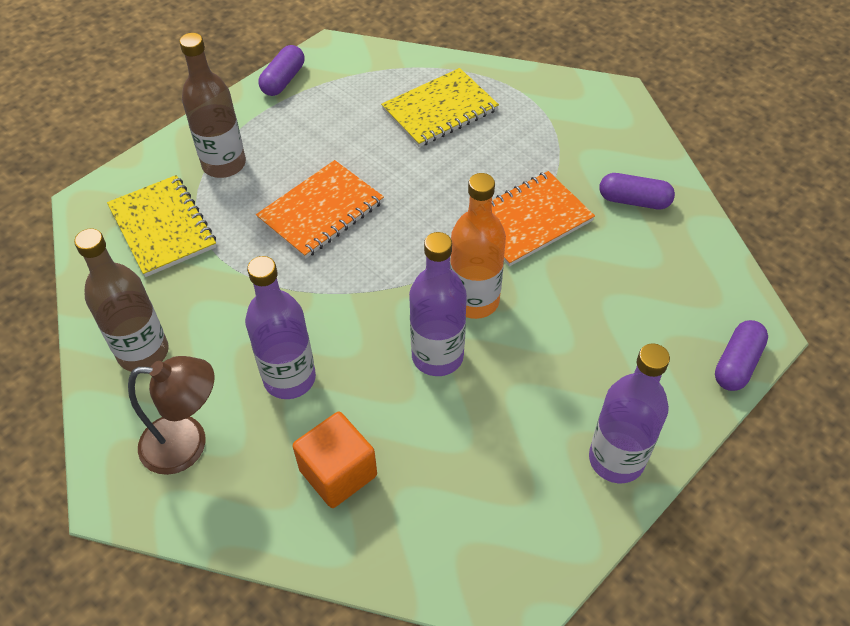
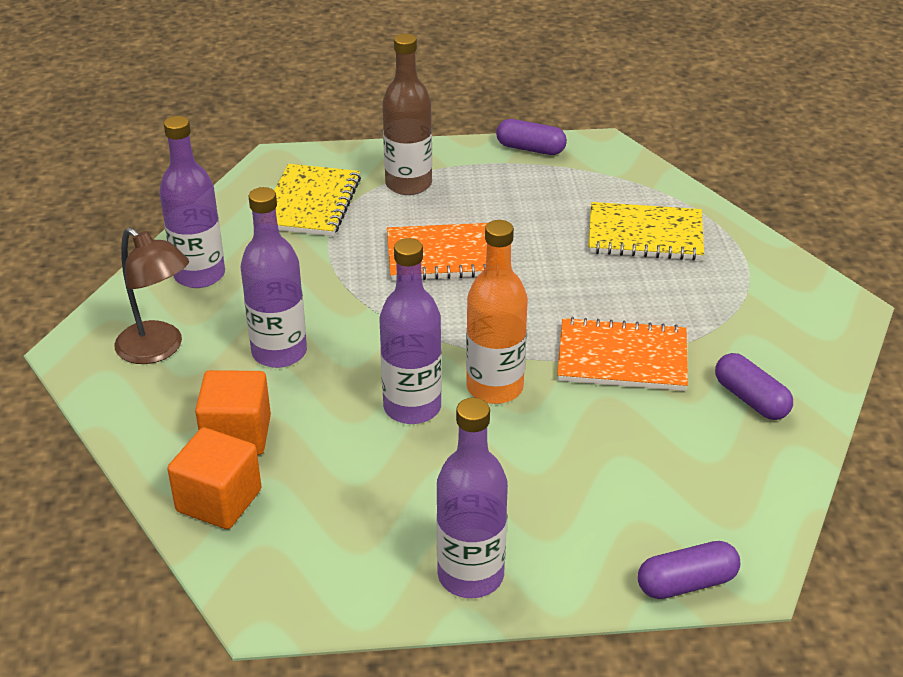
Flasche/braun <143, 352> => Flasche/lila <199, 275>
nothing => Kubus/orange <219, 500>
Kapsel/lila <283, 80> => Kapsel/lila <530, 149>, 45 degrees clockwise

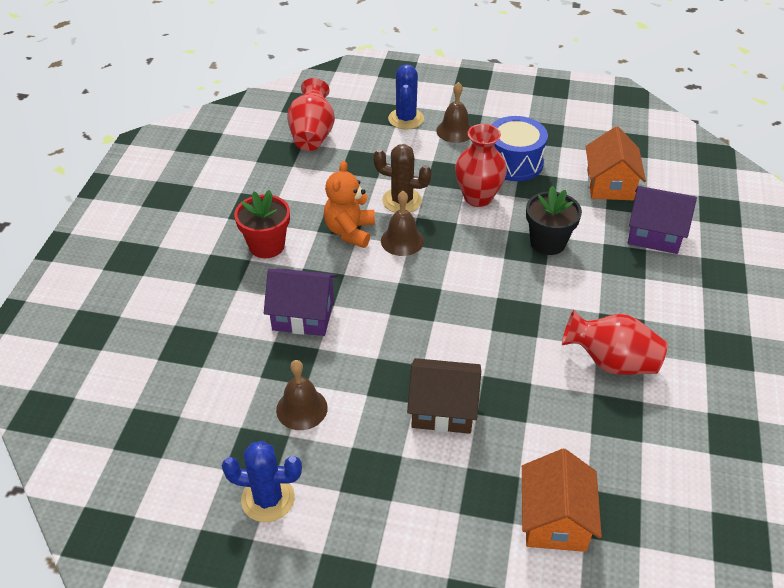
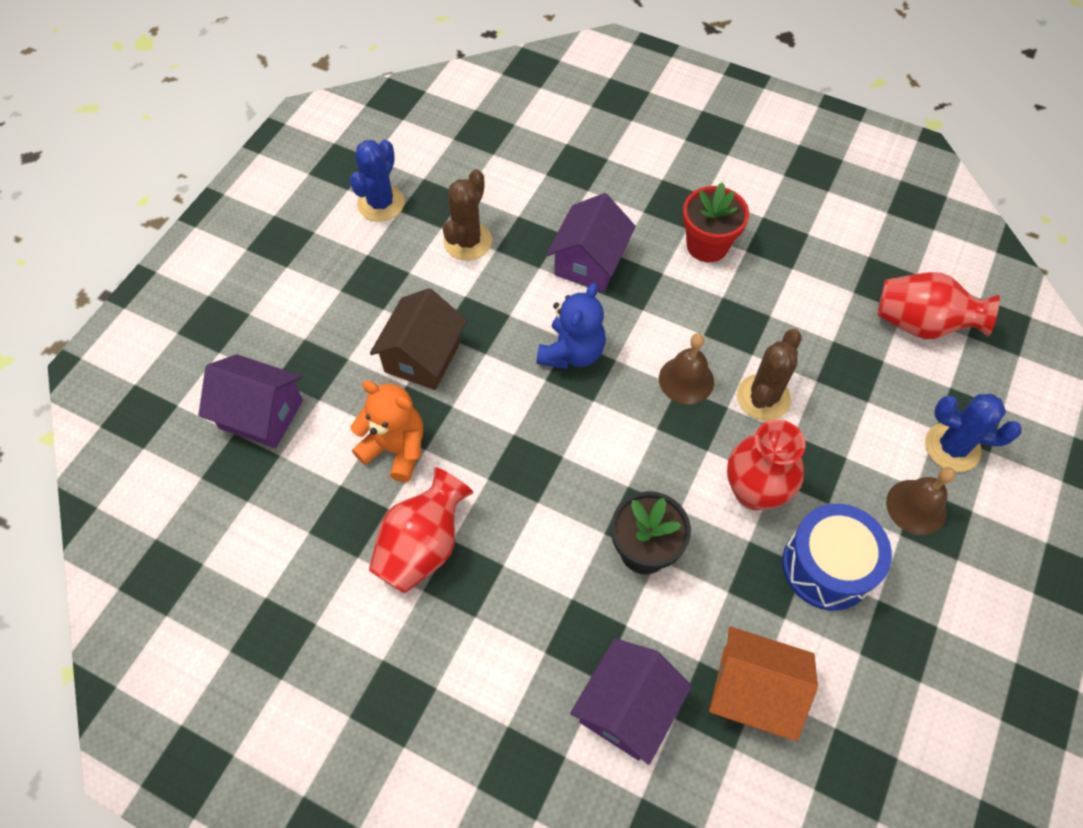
Haus/orange <555, 520> => Haus/lila <261, 414>
Teddybär/orange <350, 231> => Teddybär/orange <396, 449>, move
Glocke/braun <301, 408> => Kaktus/braun <467, 241>
nothing => Teddybär/blau <572, 352>

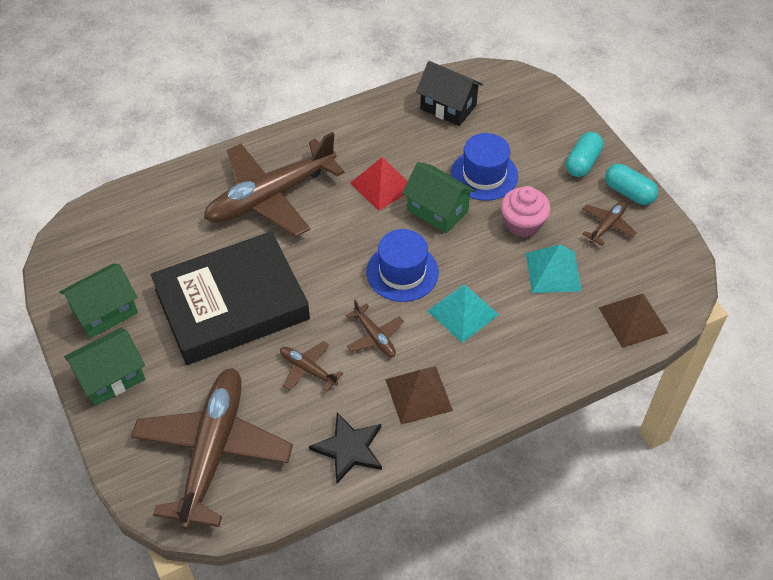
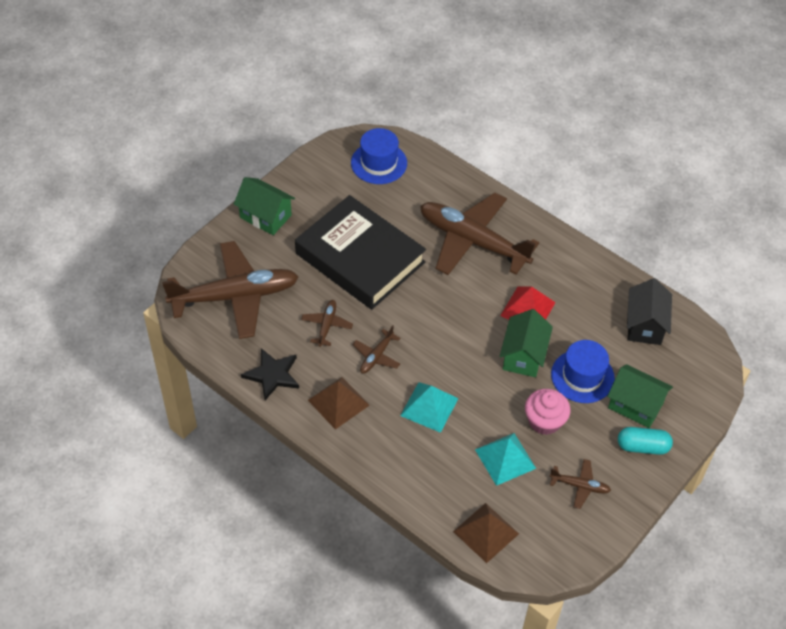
Hut/blau <402, 272> => Hut/blau <379, 163>, move
Haus/grün <105, 312> => Haus/grün <635, 405>, move
Kapsel/türkis <629, 192> => nothing

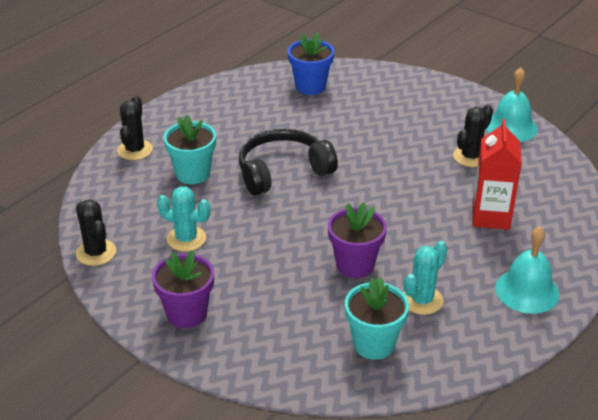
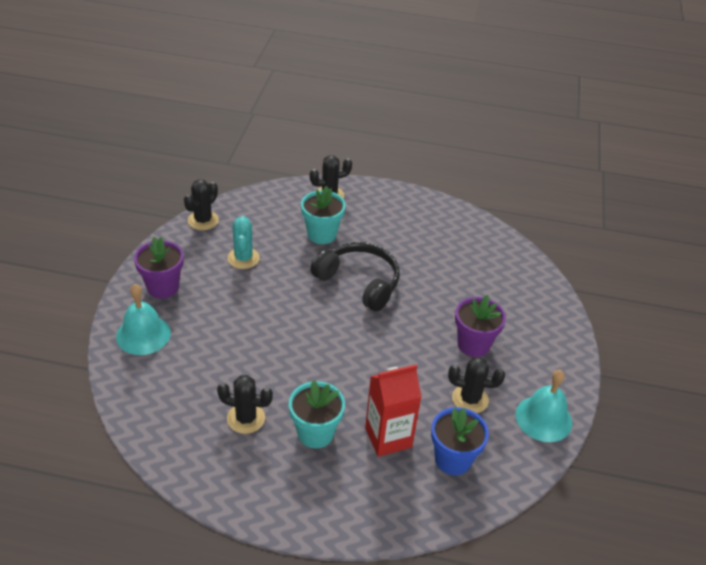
Glocke/türkis <527, 291> => Glocke/türkis <143, 334>, move
Kaktus/türkis <422, 300> => Kaktus/schwarz <246, 418>
Blumentopf/türkis <374, 344> => Blumentopf/türkis <315, 433>, move
Blumentopf/blau <310, 86> => Blumentopf/blau <453, 459>, move
Blumentopf/lila <355, 265> => Blumentopf/lila <473, 344>, move

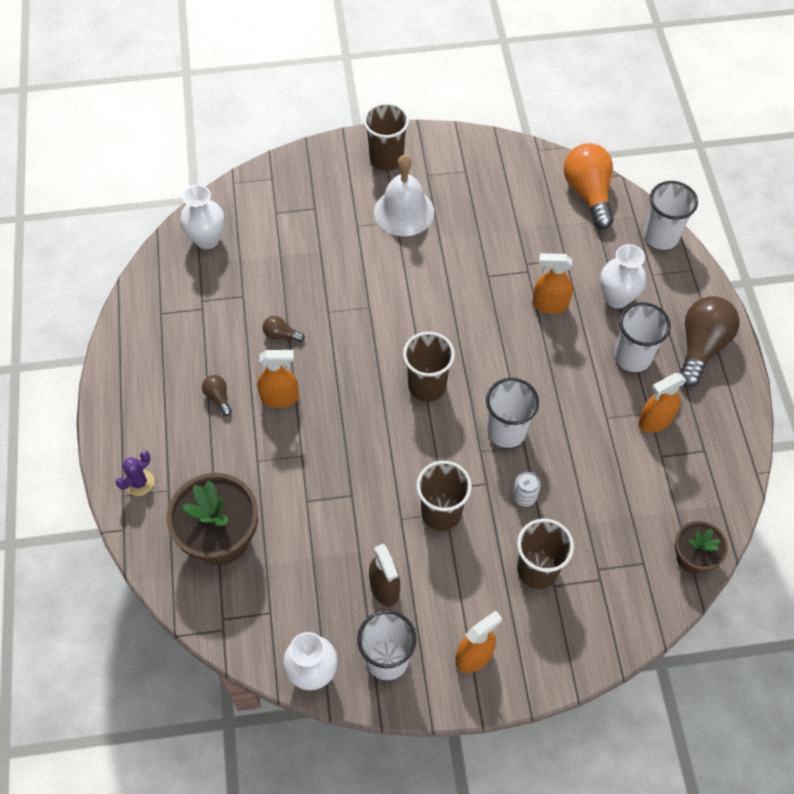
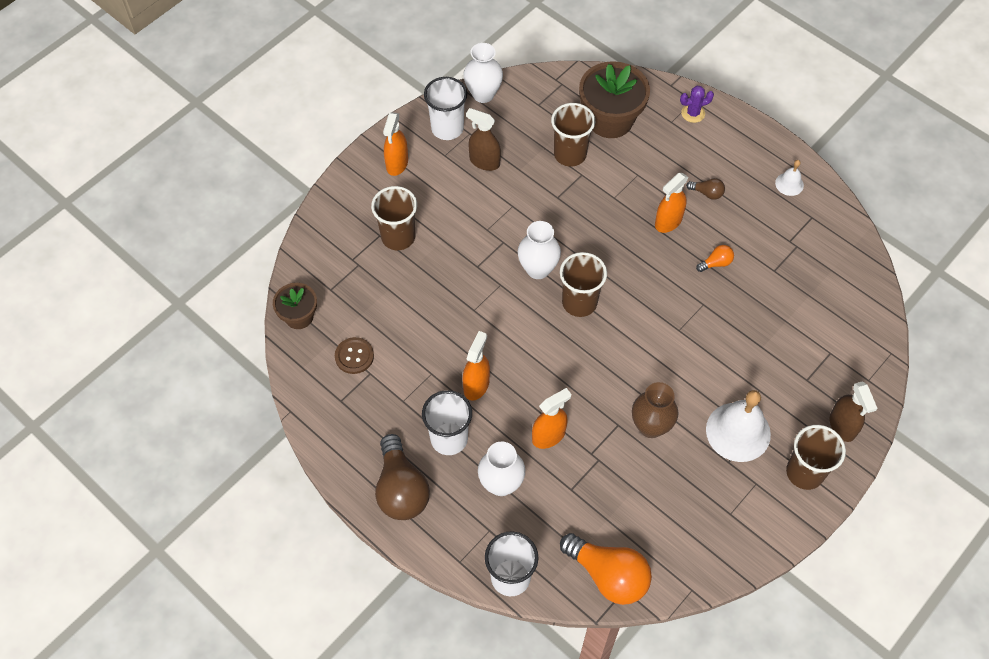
nothing => Knopf/braun <354, 356>
Sprühflasche/orange <655, 420> => Sprühflasche/orange <476, 385>, move
Vase/weiß <207, 239> => Vase/weiß <538, 269>, move
Becher/braun <441, 513> => Becher/braun <570, 154>, move
nothing => Vase/braun <650, 426>
Kaktus/lila <139, 482> => Kaktus/lila <693, 113>, 75 degrees clockwise
Glühbirne/braun <281, 335> => Glühbirne/orange <716, 263>
nothing => Glocke/weiß <789, 184>
nothing => Sprühflasche/braun <842, 426>
Becher/weiß <506, 431> => nothing
Dose/weiß <524, 496> => nothing

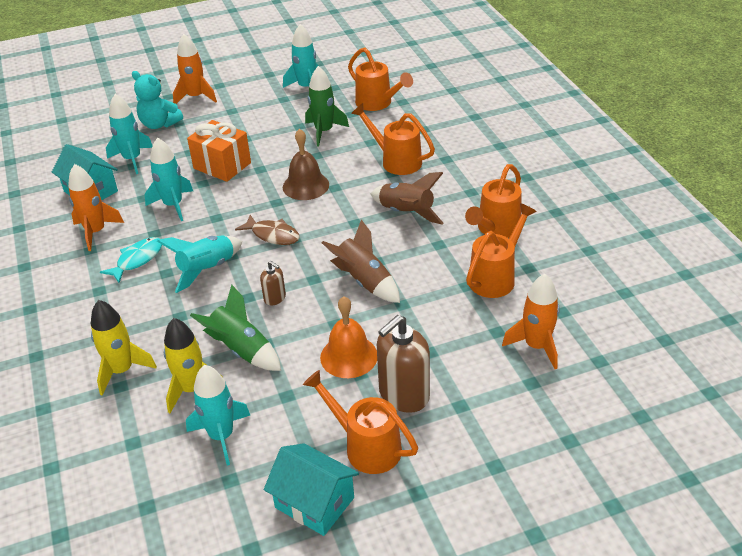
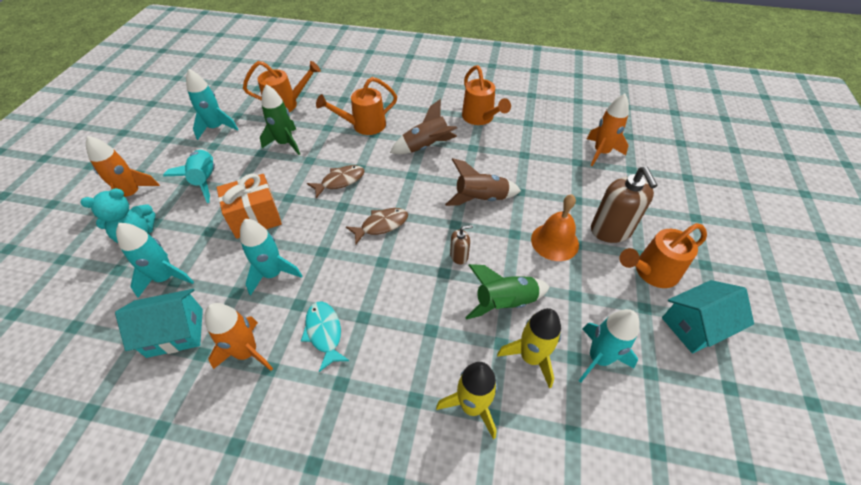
Rakete/türkis <207, 269> => Rakete/türkis <205, 180>, move
Glocke/braun <305, 185> => Fisch/braun <340, 181>
Gießkanne/orange <496, 277> => nothing

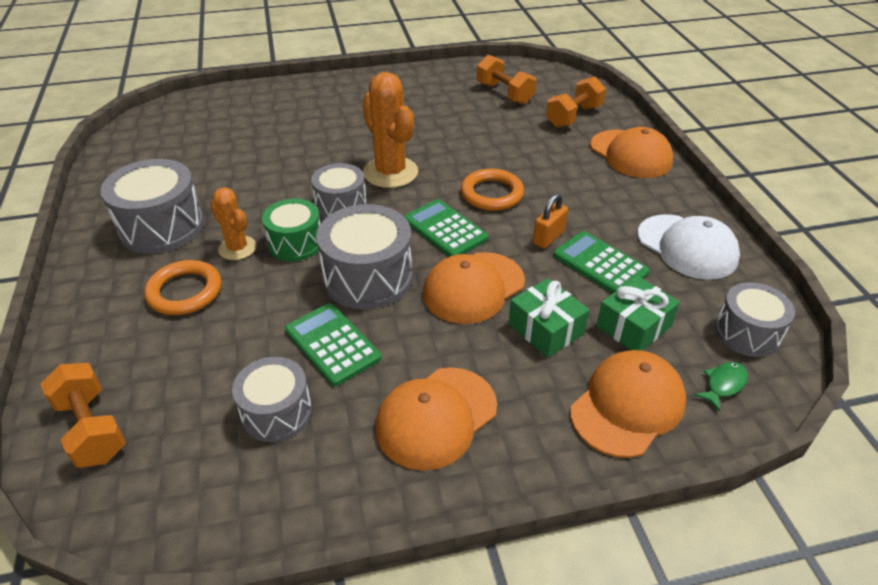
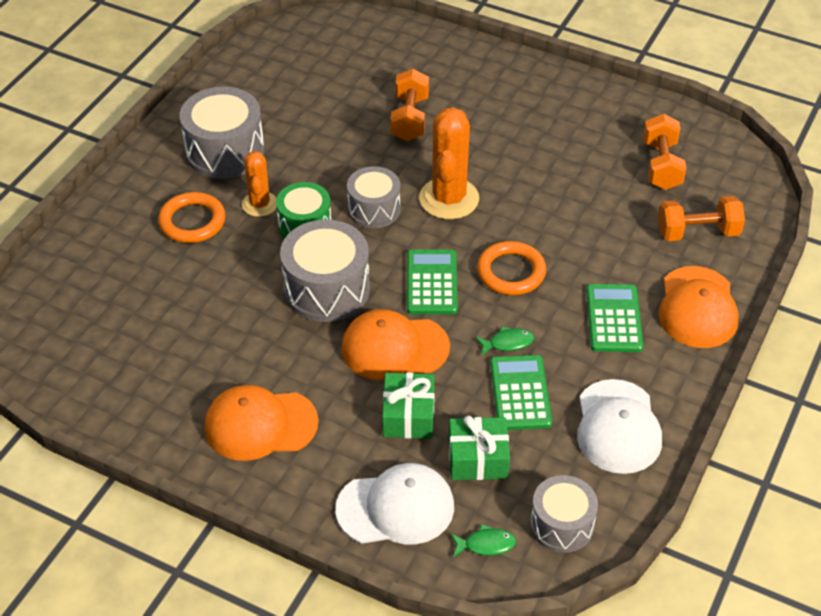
Kappe/orange <627, 406> => Kappe/weiß <395, 508>
Hantel/orange <92, 429> => Hantel/orange <410, 119>, move
Vorhängeschloss/orange <548, 237> => Fisch/grün <508, 343>
Taschenrechner/grün <332, 344> => Taschenrechner/grün <614, 319>, move
Trommel/grau <276, 412> => nothing

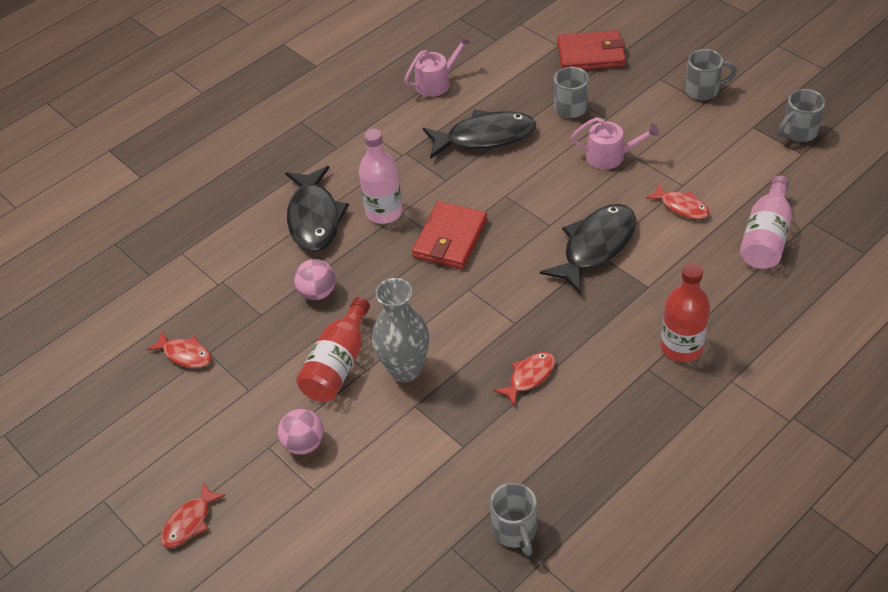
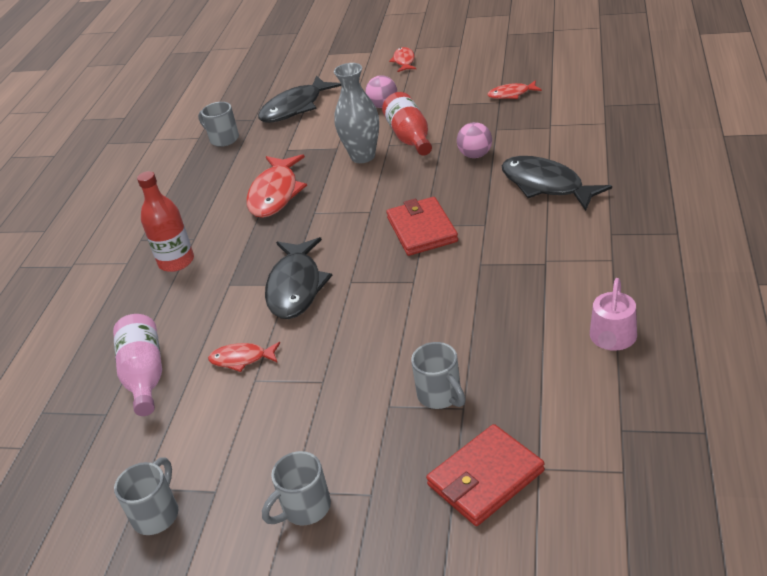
Fisch/rot <529, 377> => Fisch/rot <275, 194>, x1.86
Fisch/schwarz <485, 137> => Fisch/schwarz <295, 108>, move
Flasche/rosa <384, 212> => nothing
Gießkanne/rosa <610, 156> => nothing

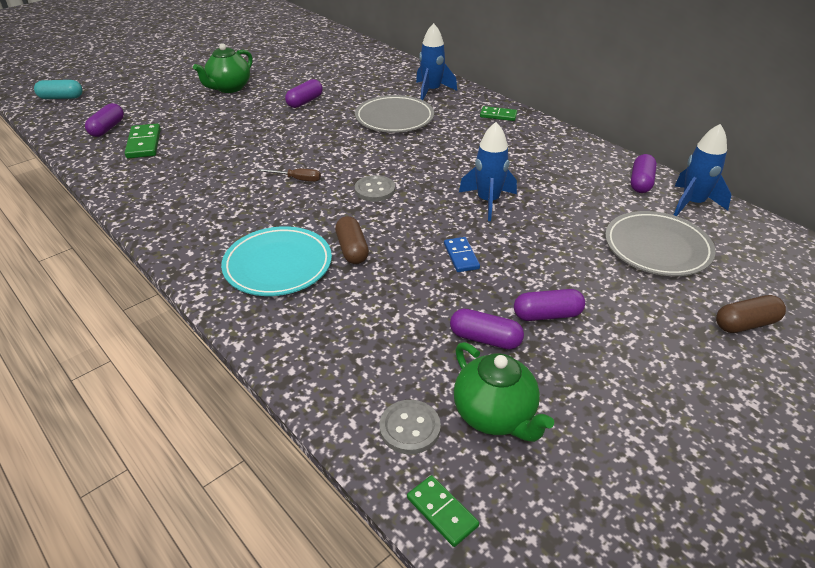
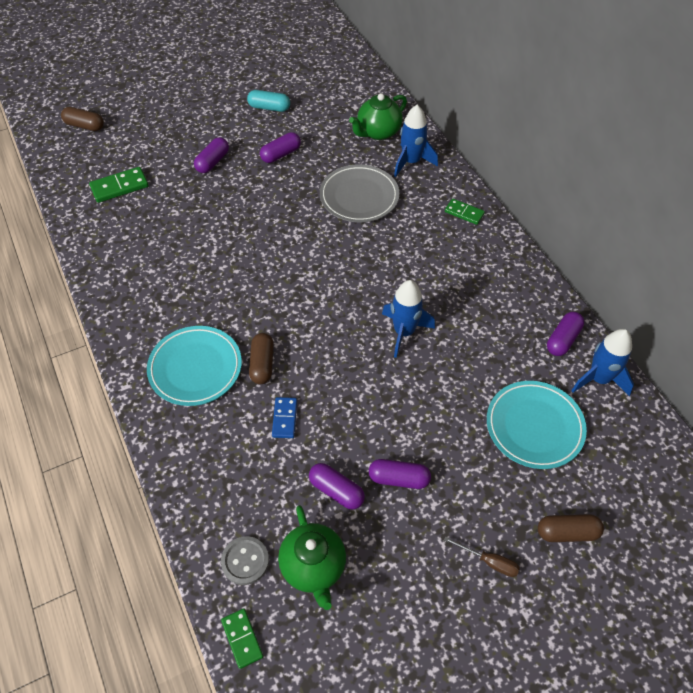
nothing => Kapsel/braun <84, 126>
Dominostein/grün <144, 143> => Dominostein/grün <119, 187>, 60 degrees clockwise
Kapsel/lila <107, 128> => Kapsel/lila <212, 162>, move
Kapsel/türkis <61, 98> => Kapsel/türkis <269, 108>, move
Dominostein/blau <461, 256> => Dominostein/blau <285, 418>, move
Teekanne/grün <229, 88> => Teekanne/grün <378, 132>, move
Schraubenzieher/braun <297, 179> => Schraubenzieher/braun <489, 561>, move
Teller/grau <657, 248> => Teller/türkis <534, 426>
Knopf/grau <375, 190> => nothing

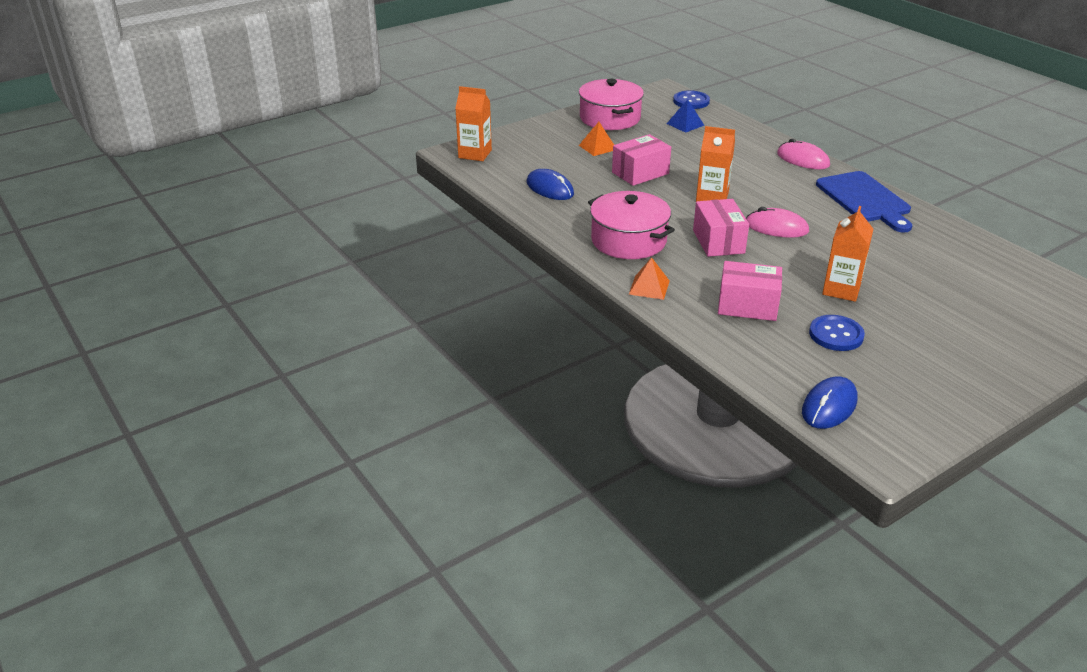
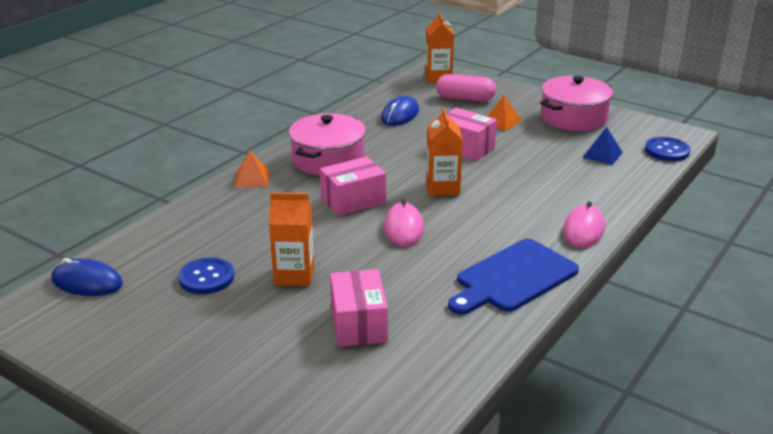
Schachtel/rosa <747, 306> => Schachtel/rosa <359, 324>, move
nothing => Kapsel/rosa <465, 98>

